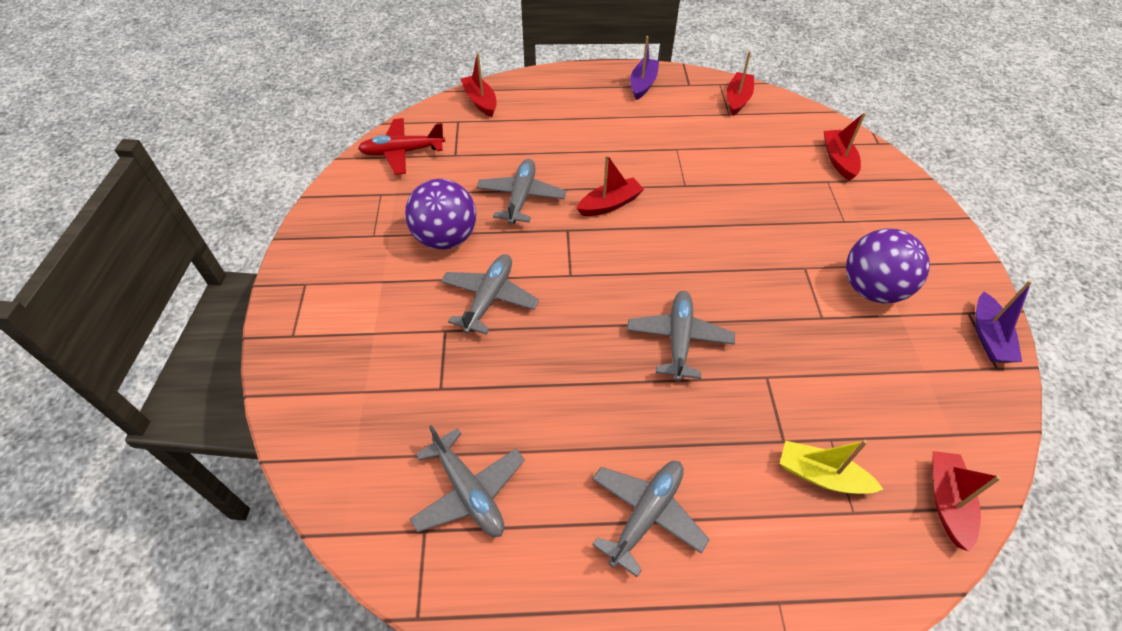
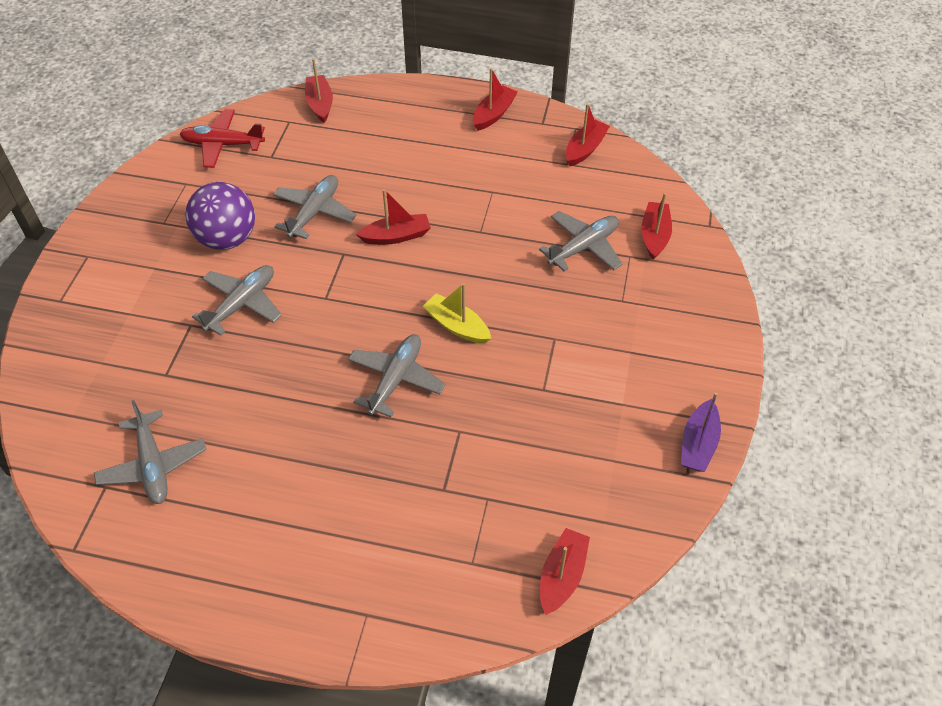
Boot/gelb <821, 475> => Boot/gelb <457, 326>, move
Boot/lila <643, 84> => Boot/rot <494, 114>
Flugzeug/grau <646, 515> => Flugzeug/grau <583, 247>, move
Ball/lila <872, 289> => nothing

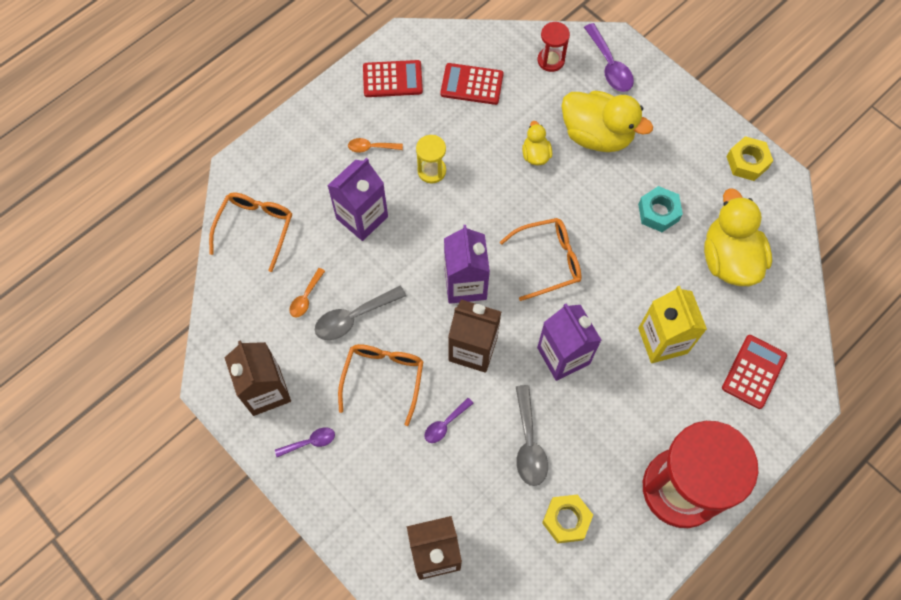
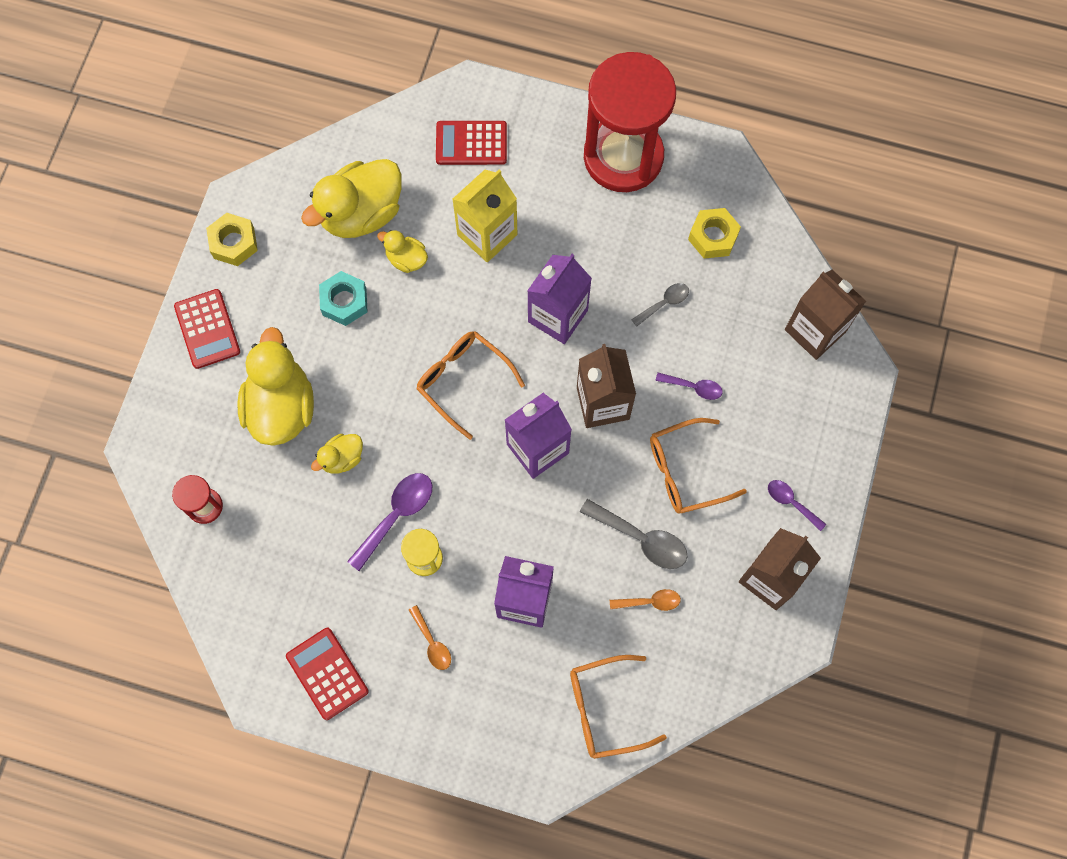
Taschenrechner/rot <472, 84> => Taschenrechner/rot <207, 329>, move
Löffel/lila <609, 65> => Löffel/lila <396, 515>, move
nothing => Ente/gelb <406, 259>
Löffel/grau <528, 443> => Löffel/grau <664, 303>, x0.60

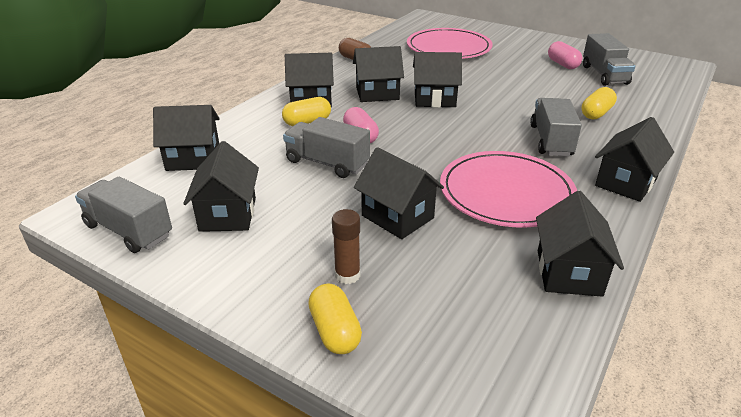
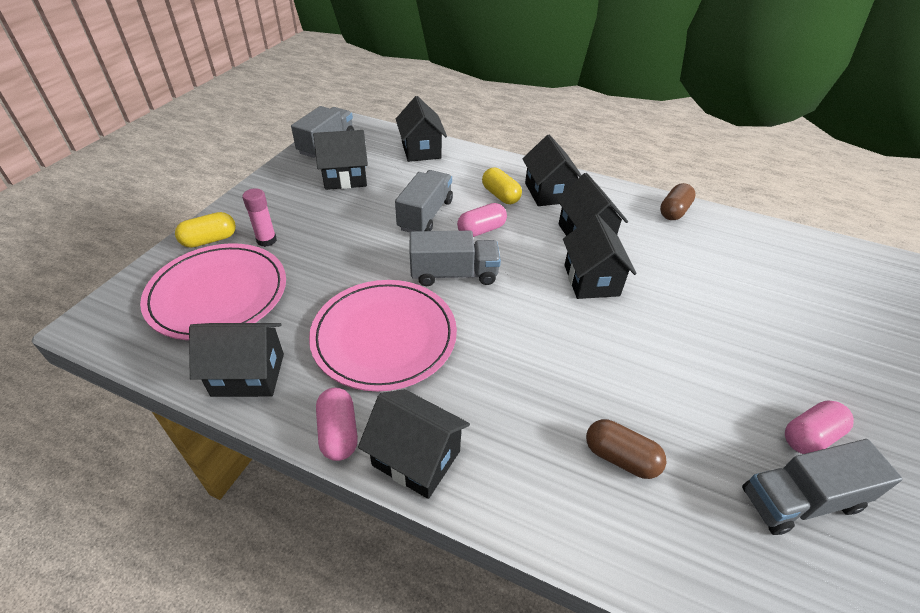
Teller/rosa <448, 48> => Teller/rosa <218, 294>, move
Klebestift/braun <347, 275> => Klebestift/rosa <266, 240>
nothing => Kapsel/rosa <338, 432>
Lastwagen/grau <551, 140> => Lastwagen/grau <454, 274>, move
Kapsel/gelb <596, 113> => Kapsel/braun <620, 458>
Haus/schwarz <397, 217> => nothing

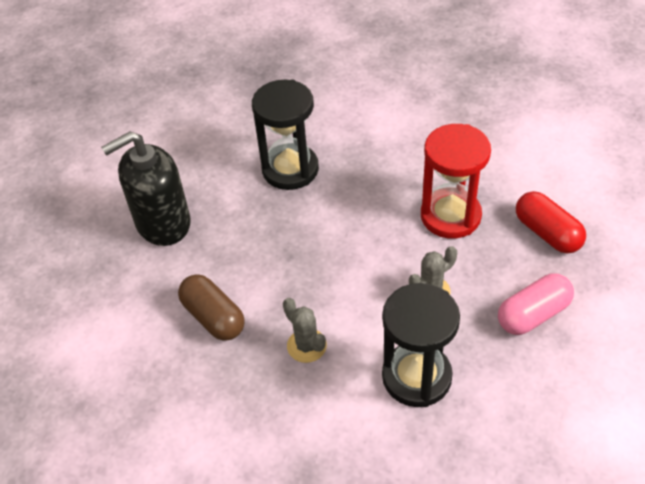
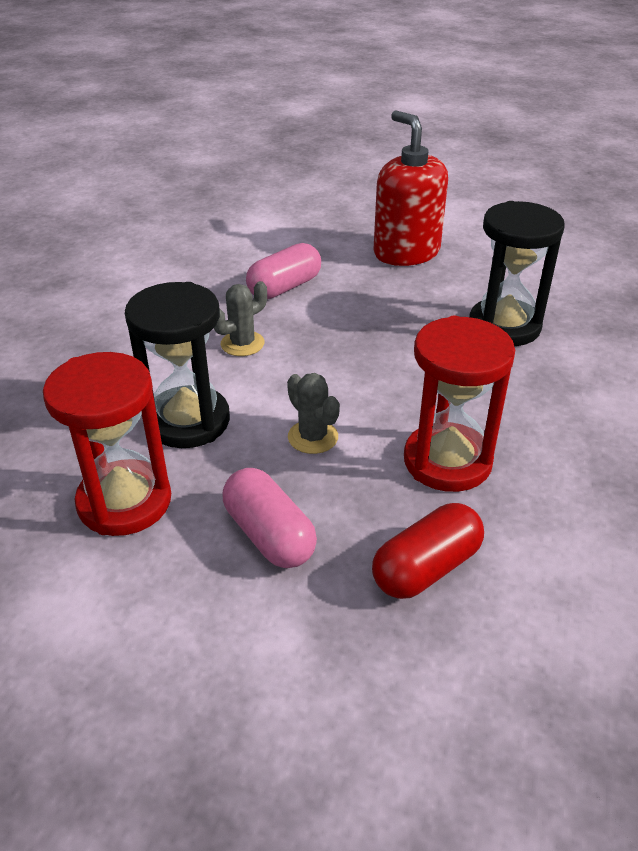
nothing => Sanduhr/rot <124, 502>
Kapsel/braun <213, 317> => Kapsel/rosa <284, 287>
Seifenspender/schwarz <163, 223> => Seifenspender/rot <406, 252>

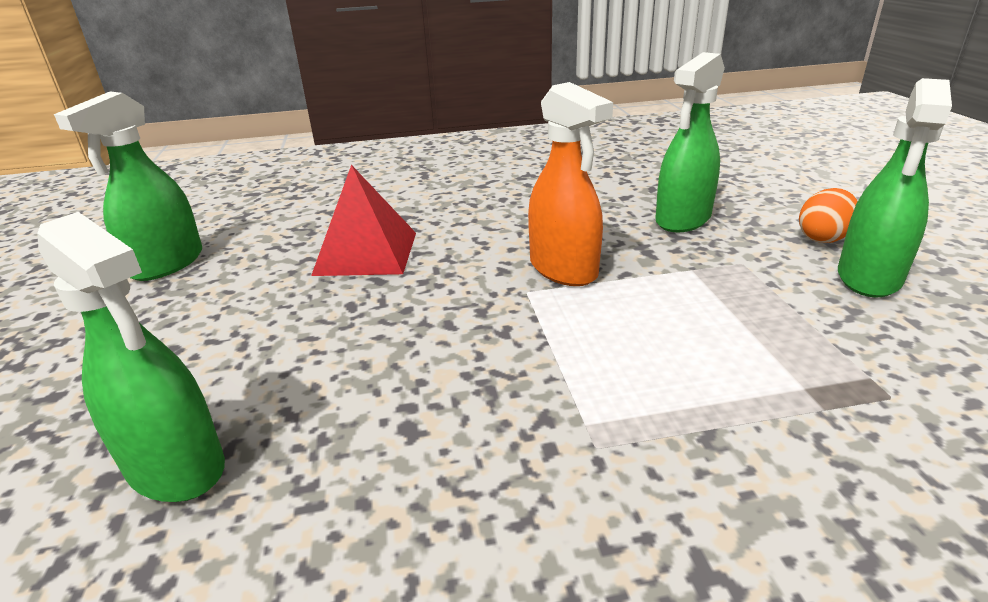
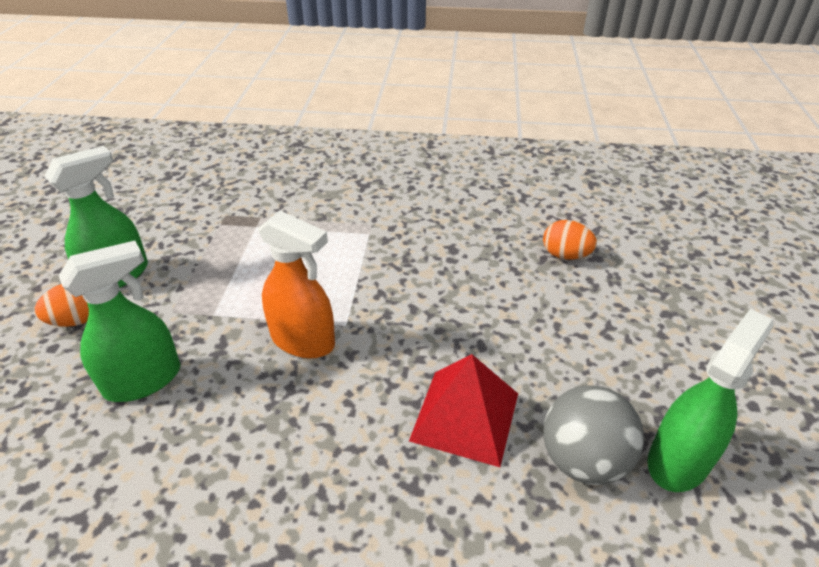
Sprühflasche/orange <563, 269> => Sprühflasche/orange <303, 340>, 135 degrees clockwise
Sprühflasche/grün <176, 467> => Ei/orange <565, 255>
nothing => Ball/grau <583, 460>

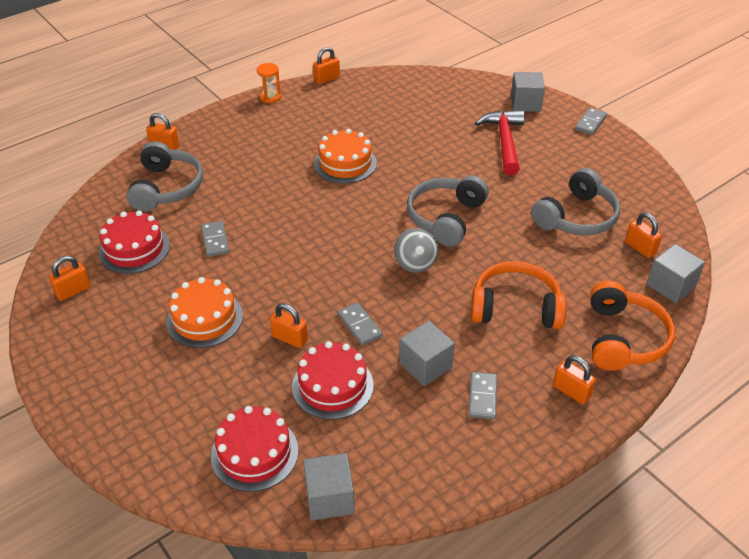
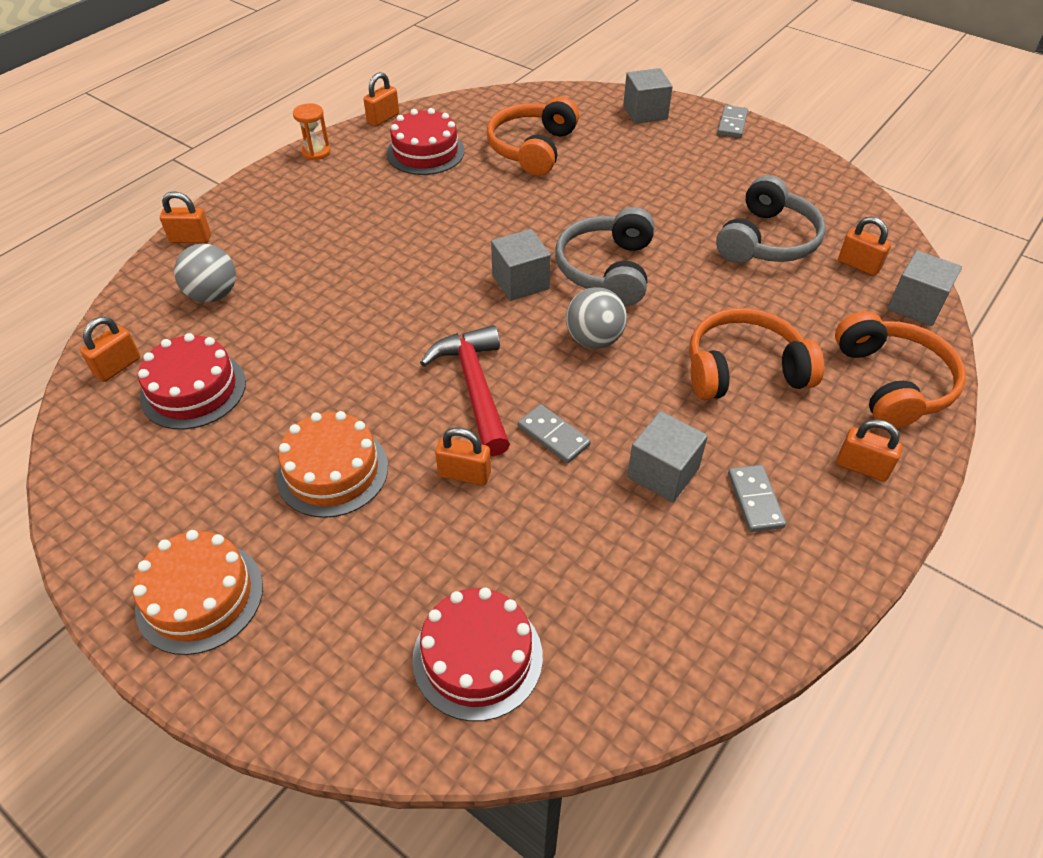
Vorhängeschloss/orange <73, 291> => Vorhängeschloss/orange <118, 367>, move
Kuchen/orange <345, 163> => Kuchen/orange <200, 597>, move
Kopfhörer/grau <167, 187> => Ball/grau <213, 295>
Kuchen/rot <332, 386> => Kuchen/rot <425, 152>, move
Hammer/rot <504, 142> => Hammer/rot <475, 387>, move
nothing => Kopfhörer/orange <532, 148>
Kubus/grau <329, 498> => Kubus/grau <520, 282>, move
Dominostein/grau <215, 240> => nothing

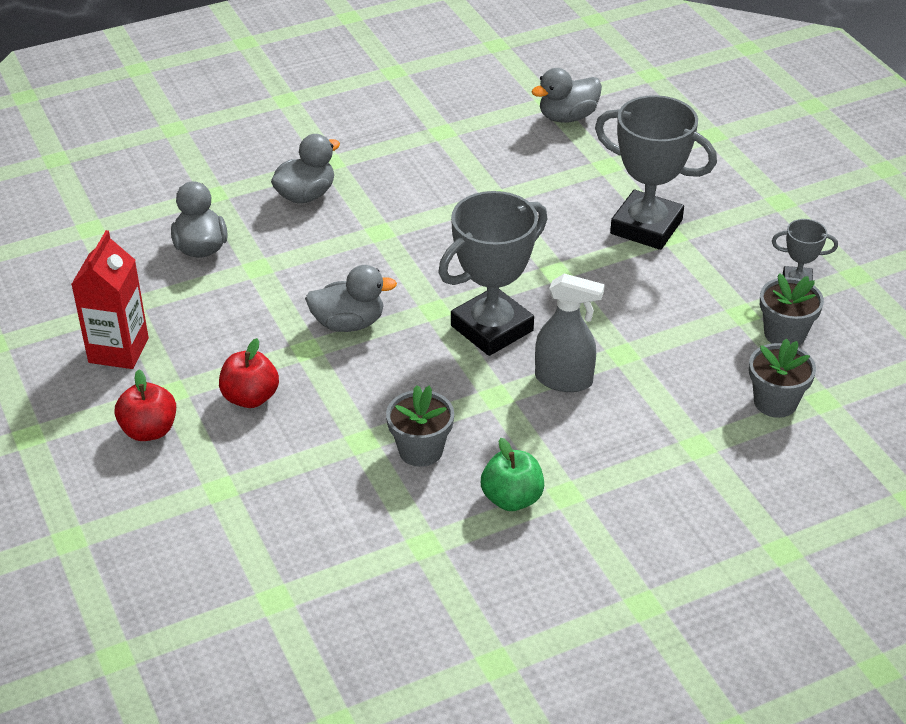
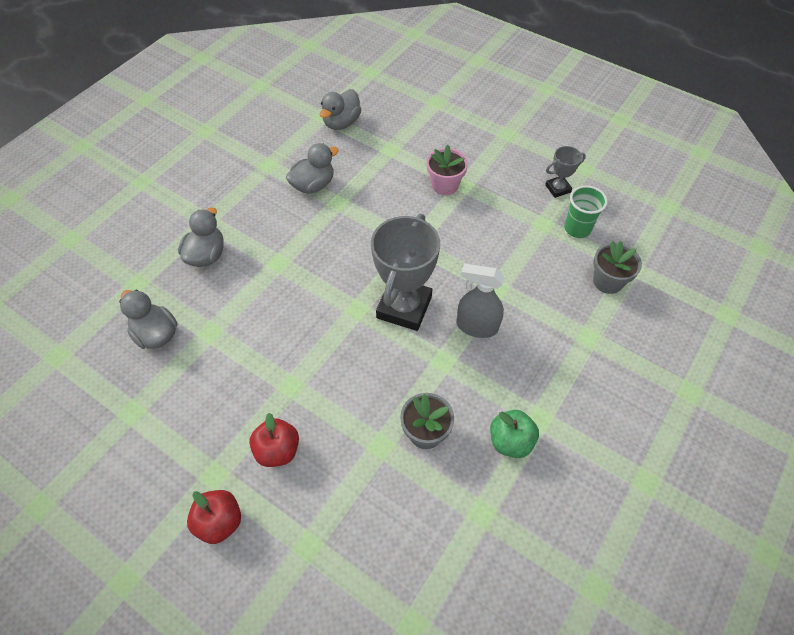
Ente/grau <348, 323> => Ente/grau <313, 185>, move
Pokal/grau <646, 227> => Blumentopf/rosa <445, 185>
Sprühflasche/grau <564, 380> => Sprühflasche/grau <476, 326>, 150 degrees counterclockwise
Blumentopf/grau <784, 334> => Becher/grün <577, 228>
Getränkekarton/rot <118, 350> => nothing

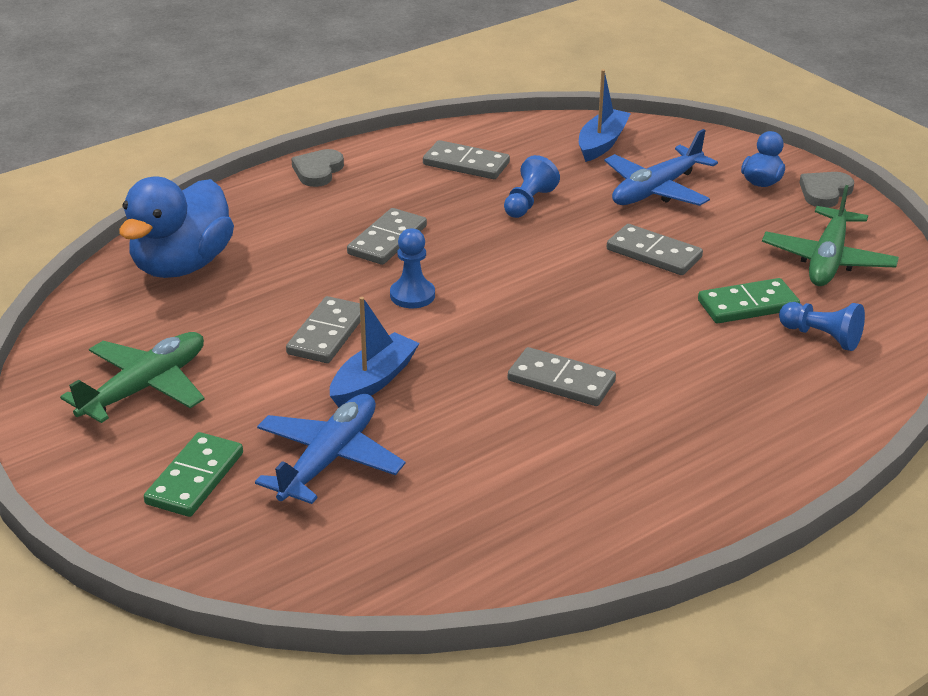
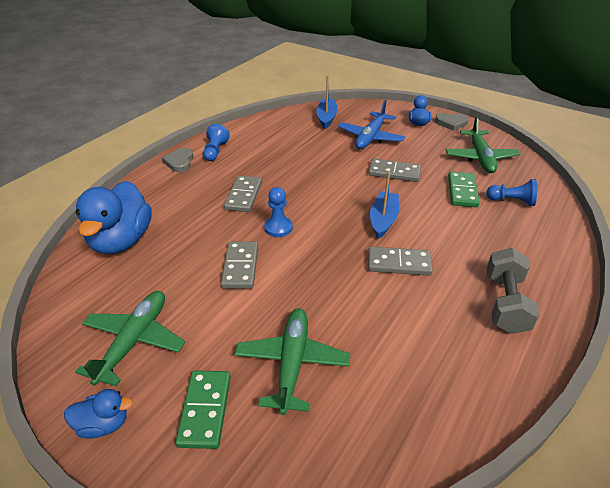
nothing => Ente/blau <103, 425>
Bauer/blau <528, 203> => Bauer/blau <215, 151>, move
Flugzeug/blau <329, 459> => Flugzeug/grün <292, 363>
Boot/blau <373, 381> => Boot/blau <383, 220>, move
Herz/grau <825, 192> => Herz/grau <451, 123>, 105 degrees counterclockwise
Dominostein/grün <748, 305> => Dominostein/grün <462, 191>, 45 degrees counterclockwise
nothing => Hantel/grau <505, 303>
Dominostein/grau <466, 164> => nothing

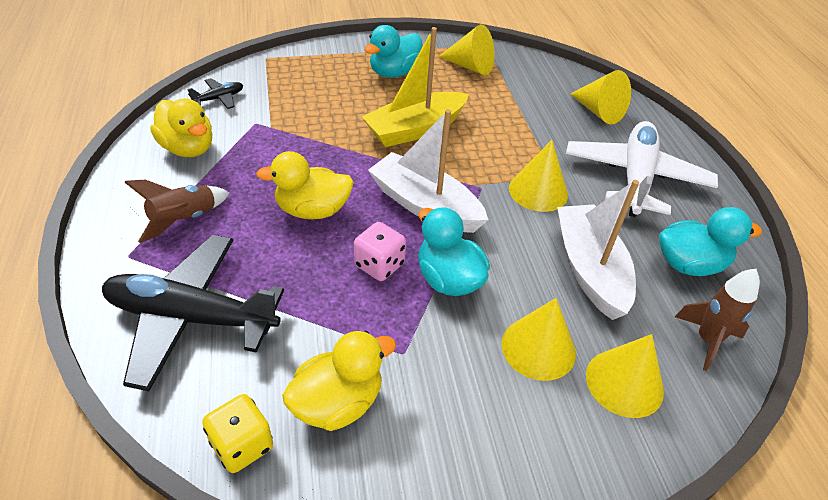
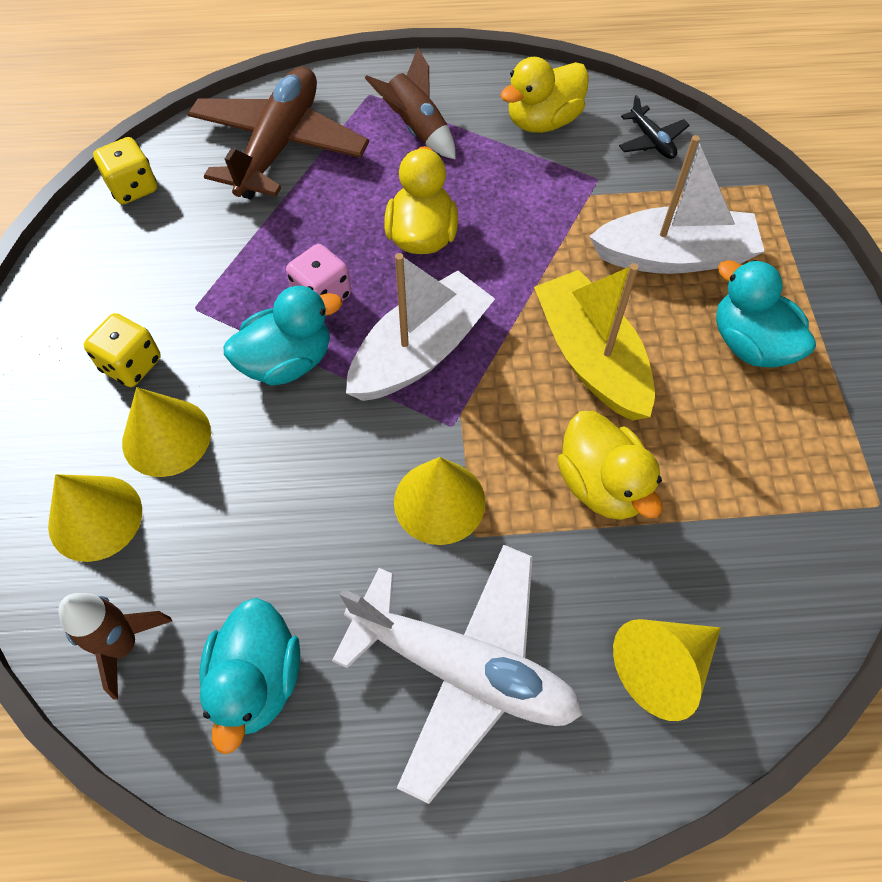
nothing => Spielwürfel/gelb <131, 364>
Flugzeug/schwarz <191, 318> => Flugzeug/braun <279, 145>
Ente/gelb <338, 403> => Ente/gelb <602, 484>, move
Boot/weiß <590, 269> => Boot/weiß <674, 256>, move
Kegel/gelb <470, 66> => nothing

